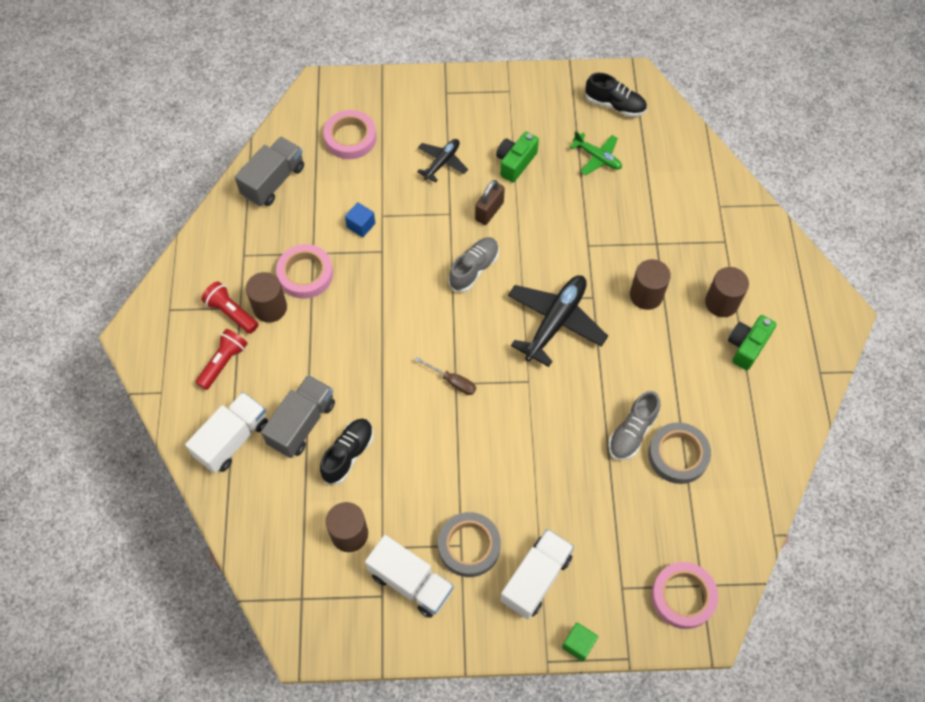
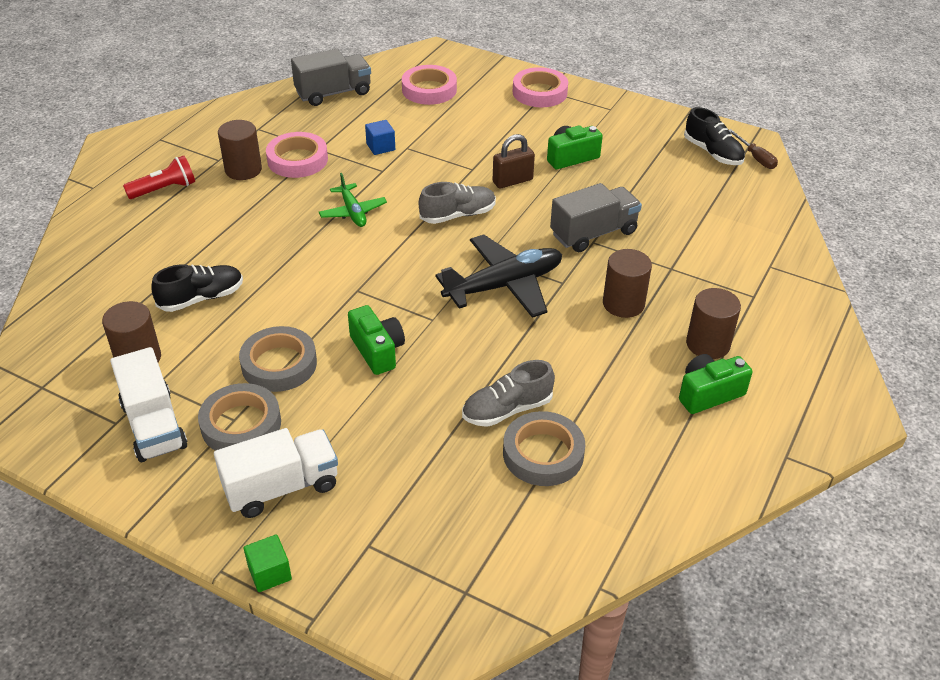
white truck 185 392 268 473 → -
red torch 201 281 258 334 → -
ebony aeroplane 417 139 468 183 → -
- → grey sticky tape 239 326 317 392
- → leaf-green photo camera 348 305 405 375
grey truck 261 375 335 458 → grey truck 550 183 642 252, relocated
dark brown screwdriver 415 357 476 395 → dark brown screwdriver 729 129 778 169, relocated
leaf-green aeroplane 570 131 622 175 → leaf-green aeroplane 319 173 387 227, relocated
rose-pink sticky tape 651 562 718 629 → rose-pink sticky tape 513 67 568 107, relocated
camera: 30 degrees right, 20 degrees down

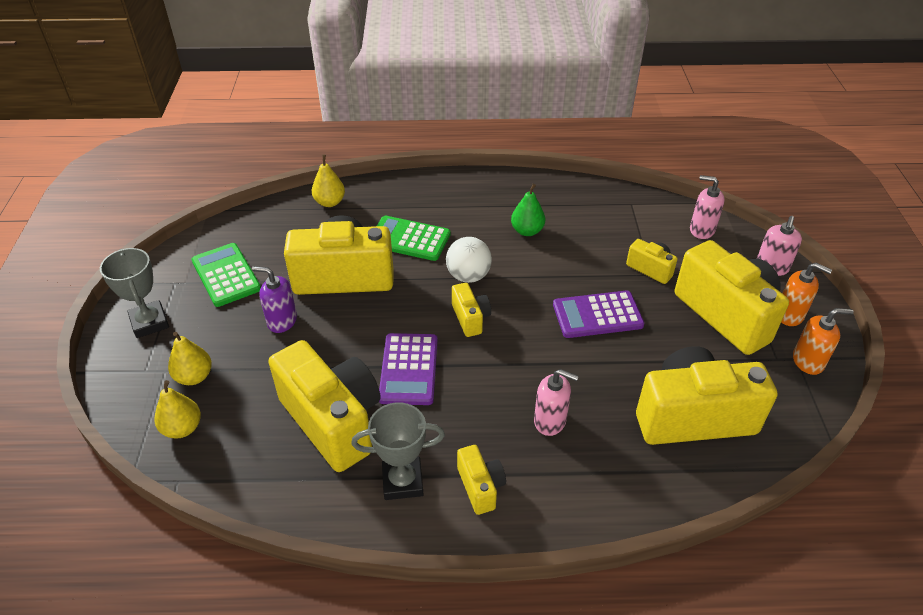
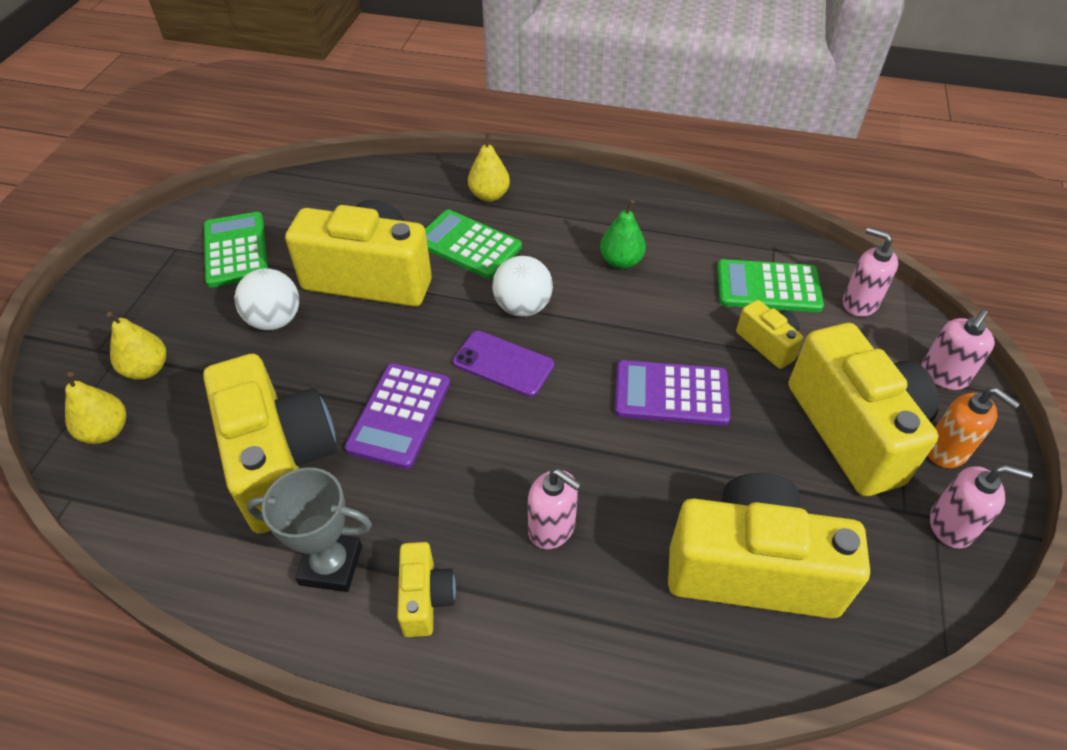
grey prize cup 100 248 169 338 → -
- → leaf-green calculator 717 259 824 312
golden pear fruit 312 155 345 207 → golden pear fruit 468 133 510 202, relocated
purple soap dispenser 252 266 297 333 → white play ball 234 268 299 330
golden photo camera 452 283 491 337 → purple phone 453 331 554 397
orange soap dispenser 793 308 854 375 → rose-pink soap dispenser 930 465 1033 549
camera: 15 degrees right, 5 degrees up

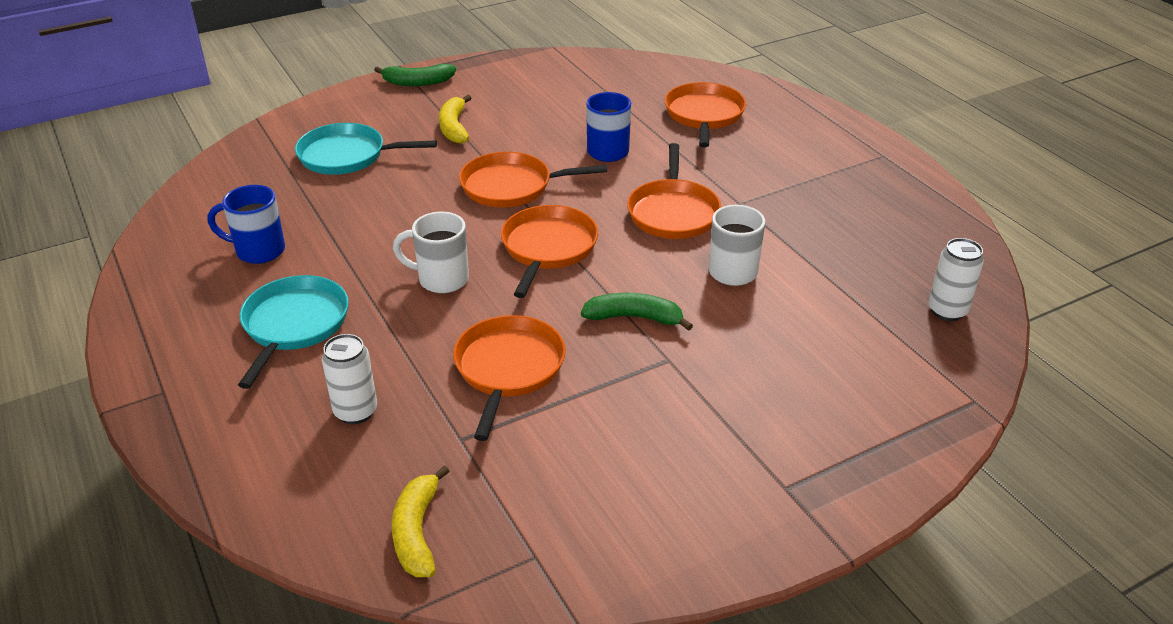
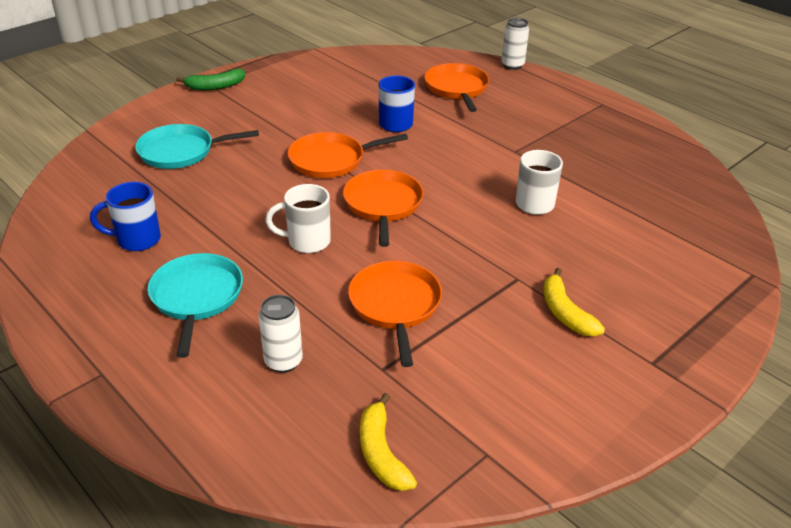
leaf-green toy banana 581 293 693 331 → -
orange pan 627 143 722 239 → -
golden toy banana 439 95 471 144 → golden toy banana 543 268 605 336, relocated
white can 928 238 984 321 → white can 502 18 529 70, relocated
camera: 15 degrees left, 0 degrees up

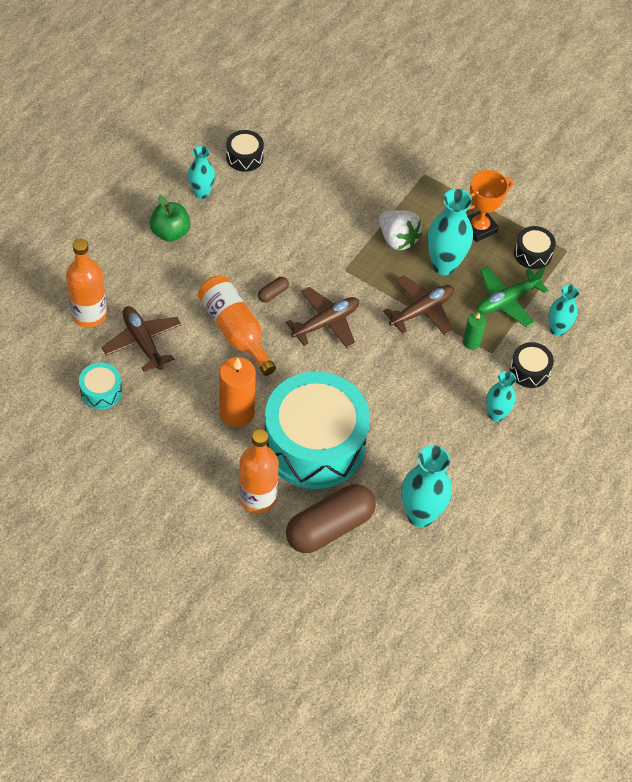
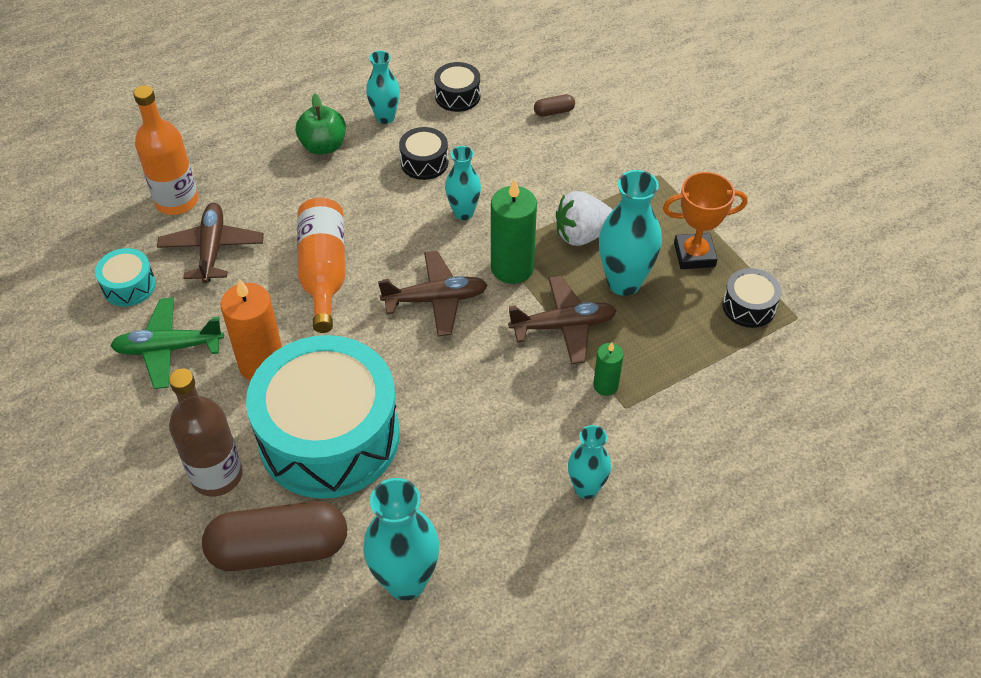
- → leaf-green pillar candle 491 178 537 284
dark brown pill 258 277 289 303 → dark brown pill 534 94 575 117, relocated
leaf-green aeroplane 477 266 549 328 → leaf-green aeroplane 110 297 224 389, relocated
ebony snare drum 510 342 554 388 → ebony snare drum 399 127 448 180, relocated
aqua tall vase 549 285 579 336 → aqua tall vase 445 146 481 220, relocated
orange bottle 239 429 279 513 → dark brown bottle 169 369 243 497
white berry 379 210 422 250 → white berry 556 191 613 246, 90 degrees clockwise
camera: 30 degrees right, 5 degrees down

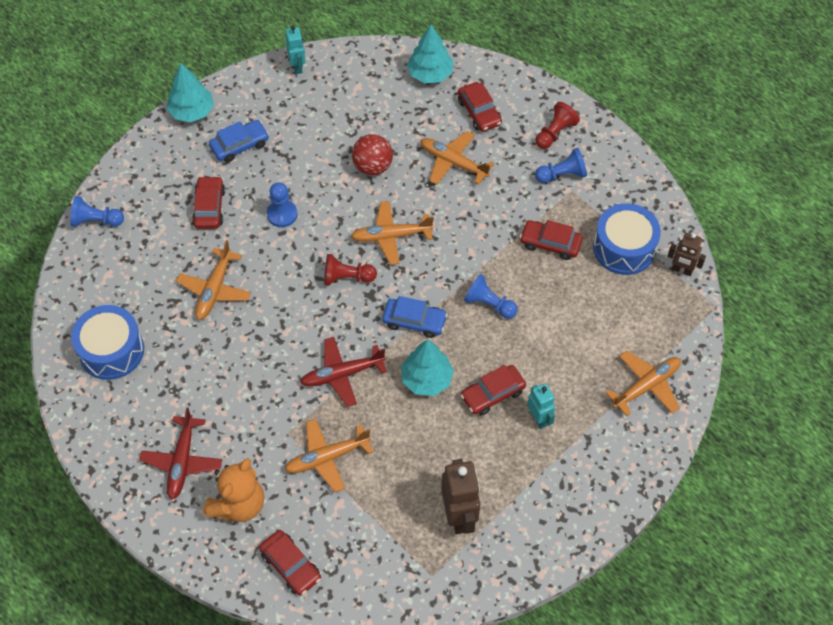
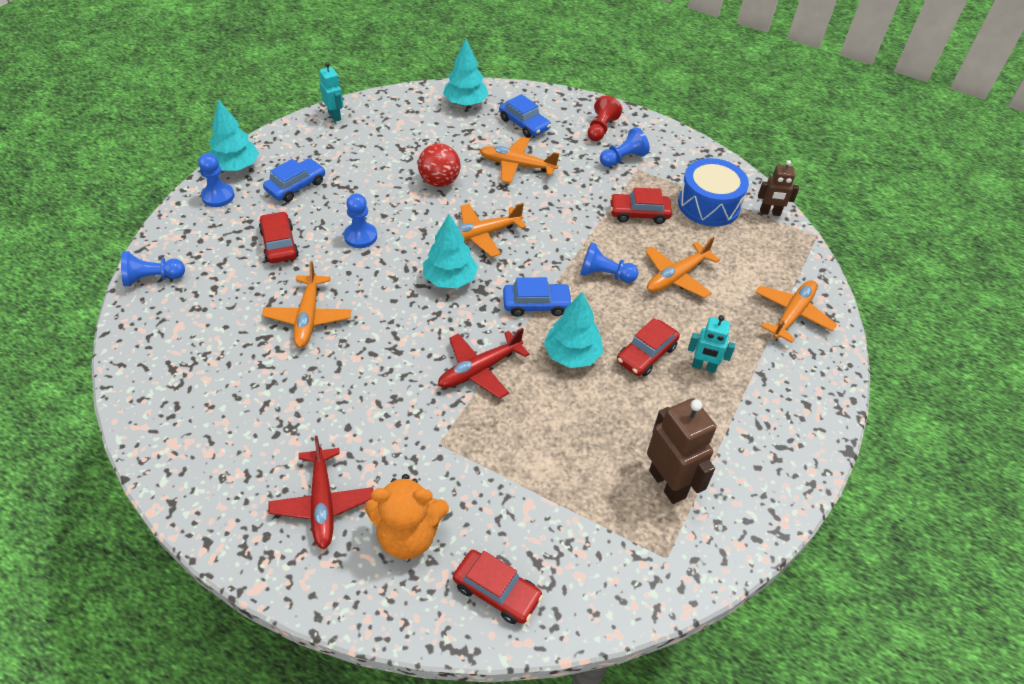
blue snare drum 71 305 144 380 → -
- → blue chess pawn 198 153 235 207
orange aeroplane 285 419 373 492 → orange aeroplane 645 237 720 298, relocated
red chess pawn 324 254 377 285 → aqua toy tree 423 214 478 288
red toy car 458 82 502 132 → blue toy car 499 94 551 138
orange teddy bear 203 458 264 522 → orange teddy bear 365 474 449 559, 75 degrees clockwise
aqua robot 527 383 555 429 → aqua robot 688 315 735 373, 150 degrees clockwise
camera: 20 degrees left, 10 degrees down

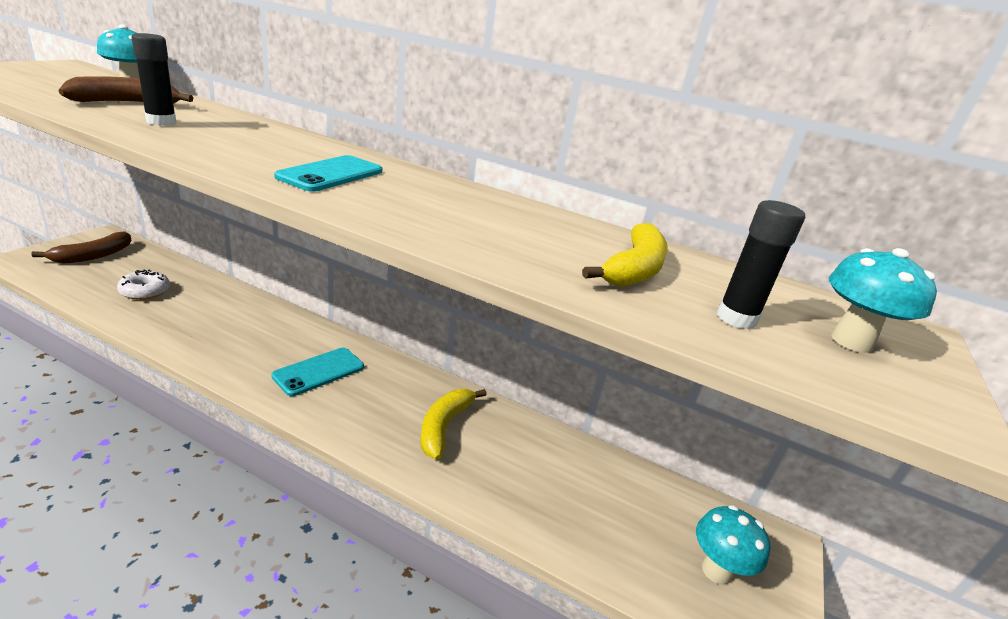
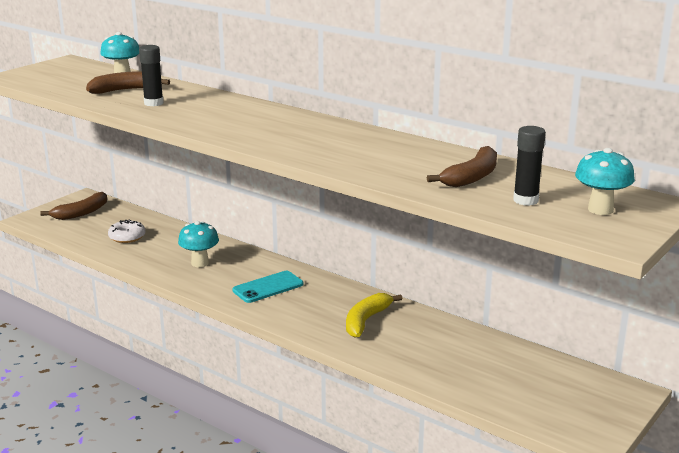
aqua phone 274 155 382 192 → -
aqua toadstool 696 505 770 585 → aqua toadstool 178 221 219 267, relocated
golden toy banana 582 223 668 287 → dark brown toy banana 427 146 497 187
camera: 15 degrees right, 5 degrees down

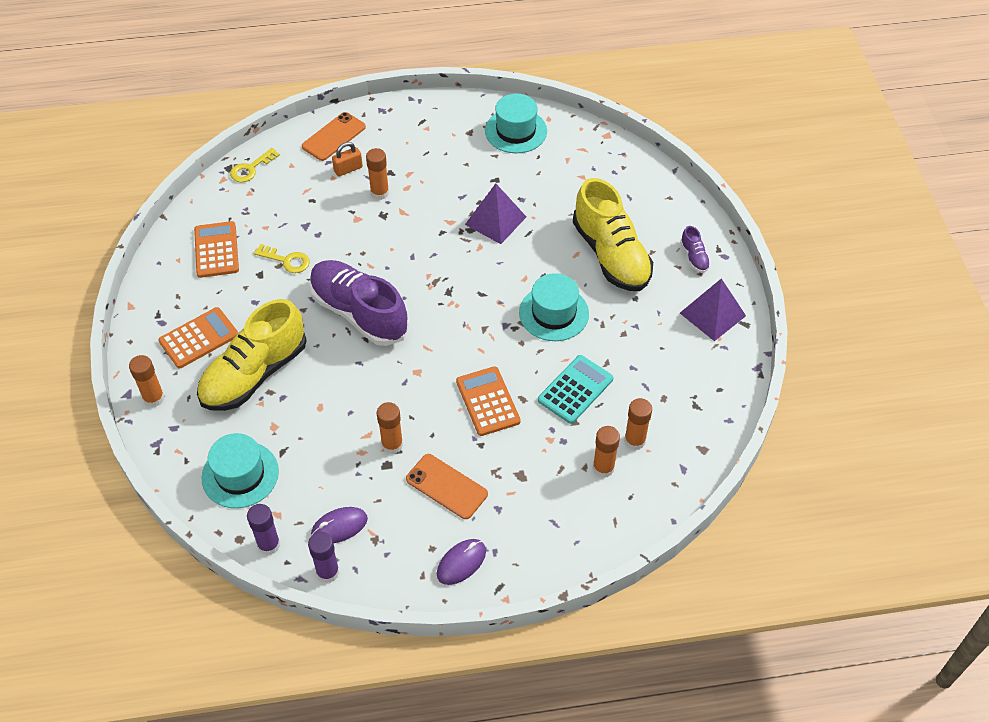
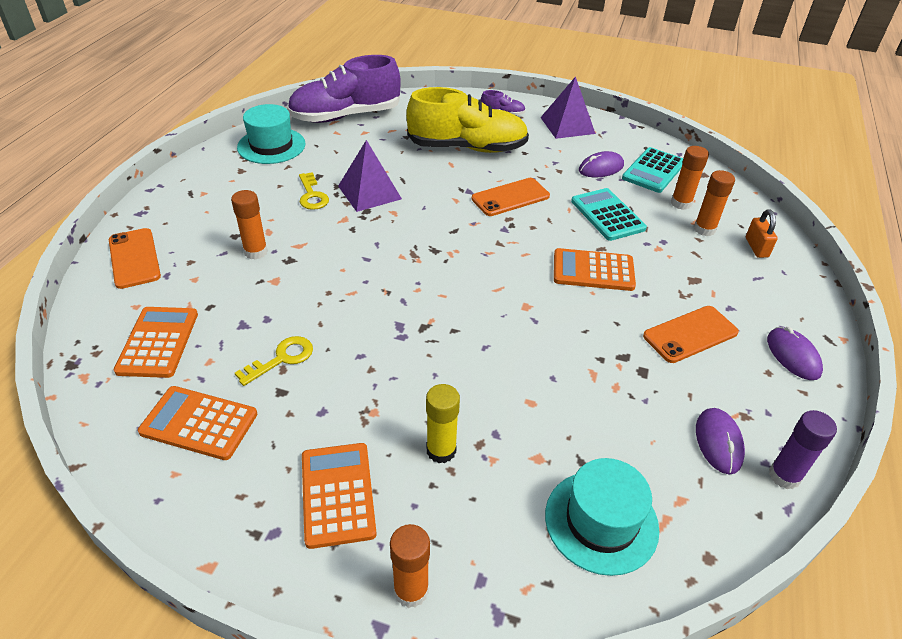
purple stick of glue 247 504 280 555 → -
orange stick of glue 377 402 403 454 → -
- → orange calculator 114 307 198 378
- → purple mouse 579 151 624 177
- → aqua calculator 622 147 683 193
golden key 230 148 280 182 → golden key 299 172 329 210, relocated
purple sneaker 309 260 409 346 → purple sneaker 287 55 401 123, relocated
orange lock 332 142 363 177 → orange lock 746 209 778 258, relocated
golden sneaker 197 299 307 411 → golden stick of glue 426 384 460 463
aqua top hat 519 273 589 341 → orange phone 472 178 550 216
camera: 65 degrees left, 10 degrees down

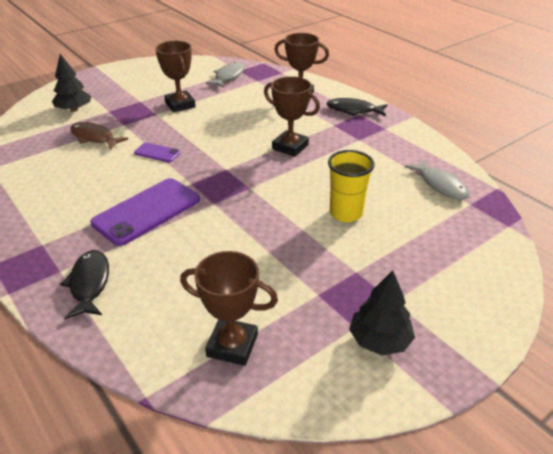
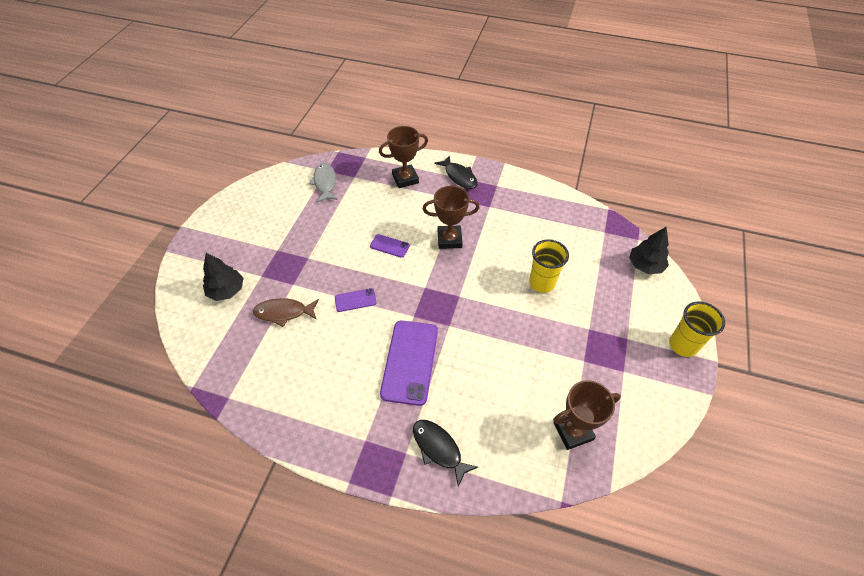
dark brown prize cup 155 41 196 112 → -
grey fish 405 159 469 200 → -
- → purple phone 370 234 410 258
- → golden cup 669 302 725 357
ebony toy tree 349 270 415 355 → ebony toy tree 629 227 669 274, relocated
ebony fish 327 98 387 116 → ebony fish 435 155 478 189, 105 degrees counterclockwise
camera: 35 degrees left, 15 degrees up

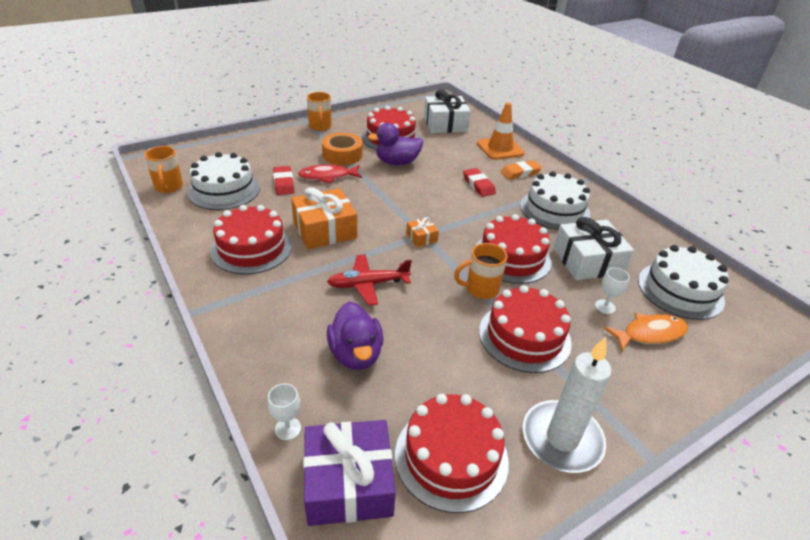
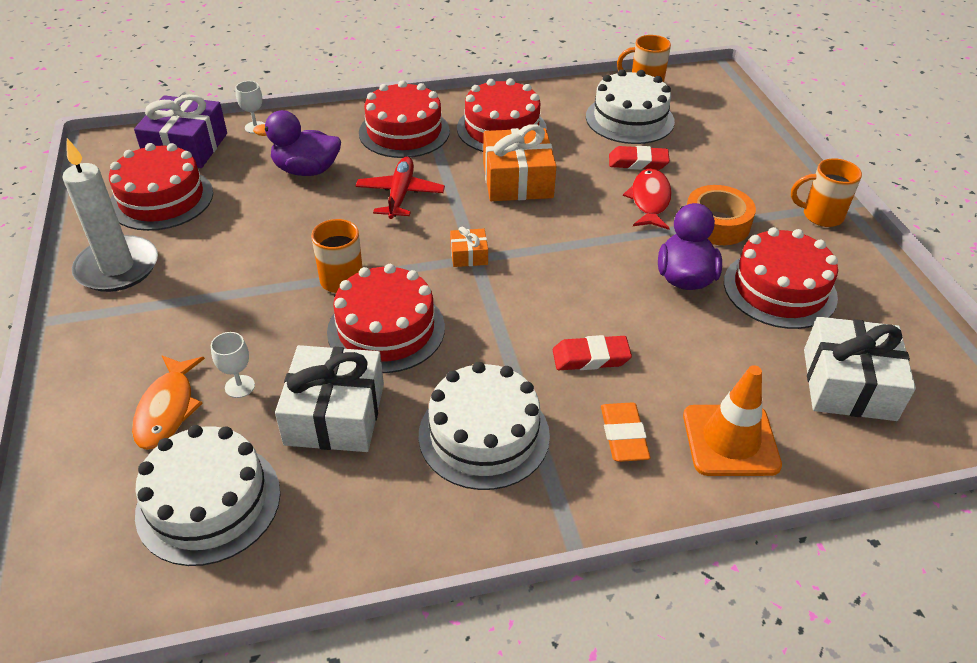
red cake 479 285 572 373 → red cake 359 80 450 158, relocated
camera: 110 degrees right, 5 degrees up

